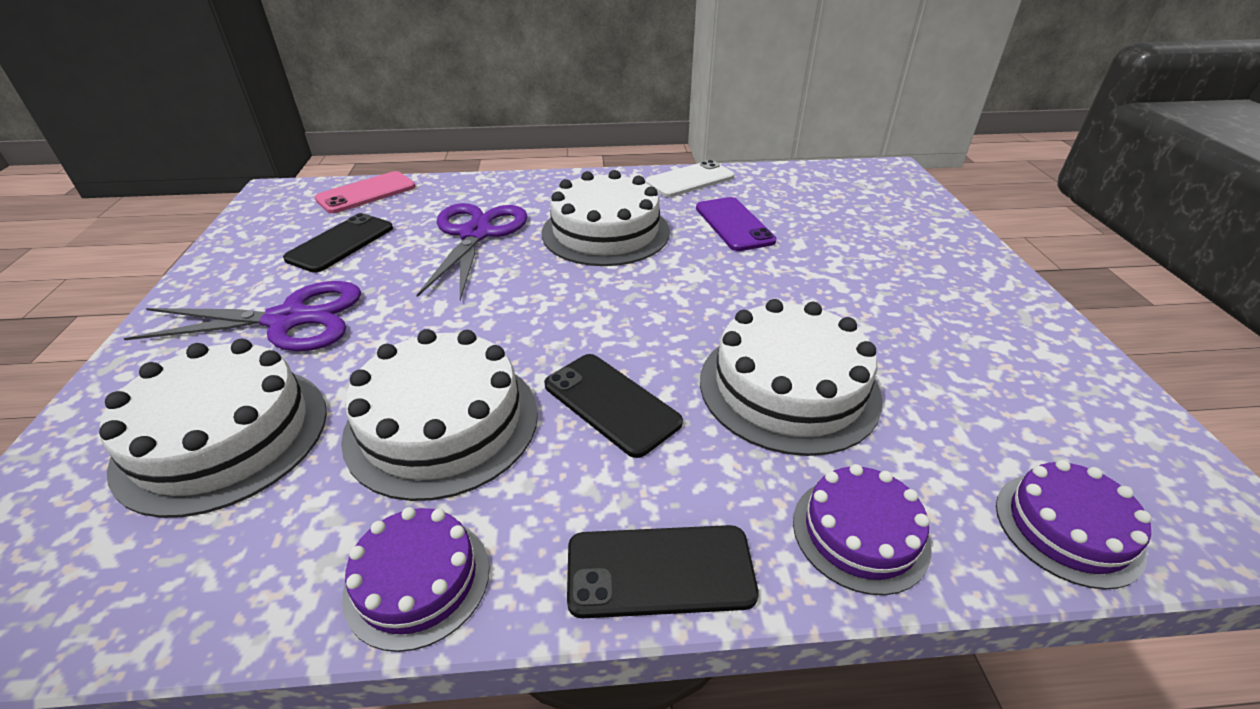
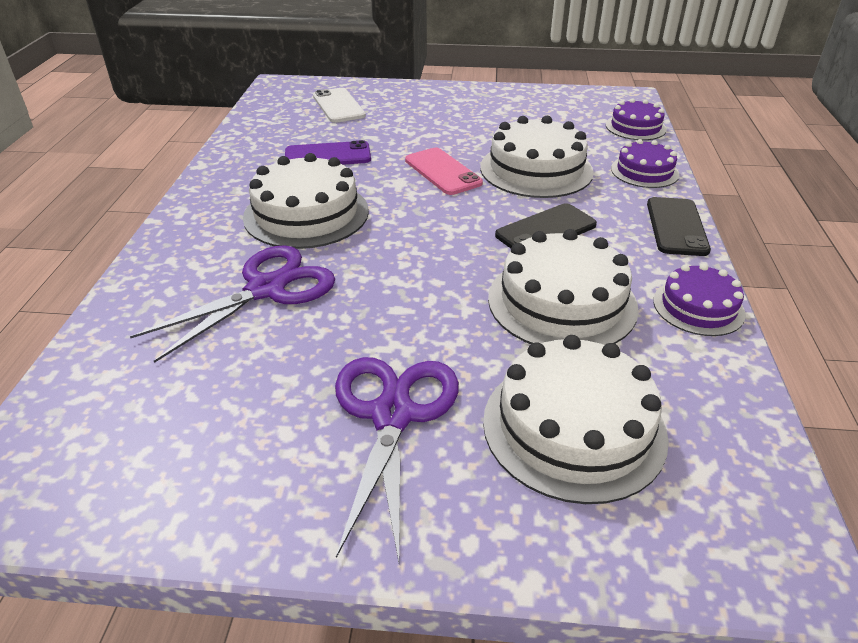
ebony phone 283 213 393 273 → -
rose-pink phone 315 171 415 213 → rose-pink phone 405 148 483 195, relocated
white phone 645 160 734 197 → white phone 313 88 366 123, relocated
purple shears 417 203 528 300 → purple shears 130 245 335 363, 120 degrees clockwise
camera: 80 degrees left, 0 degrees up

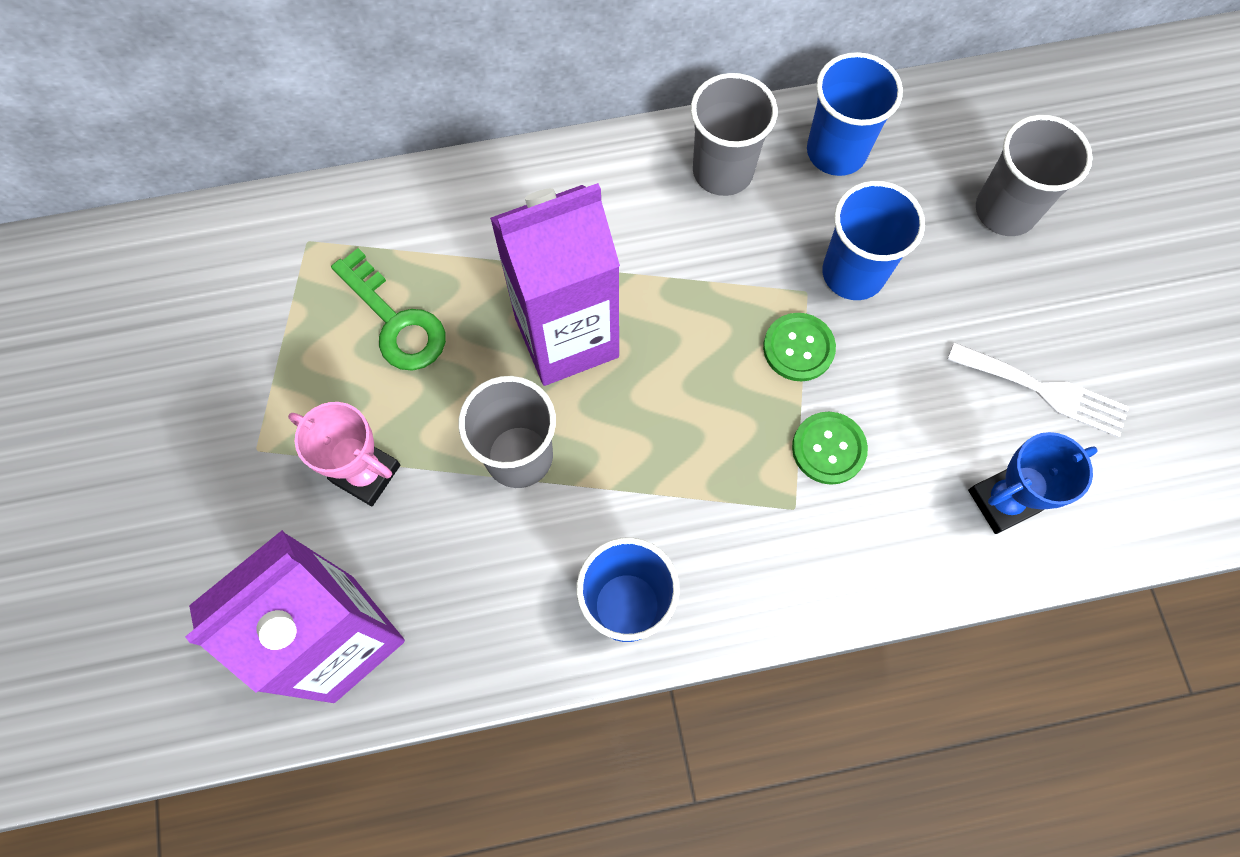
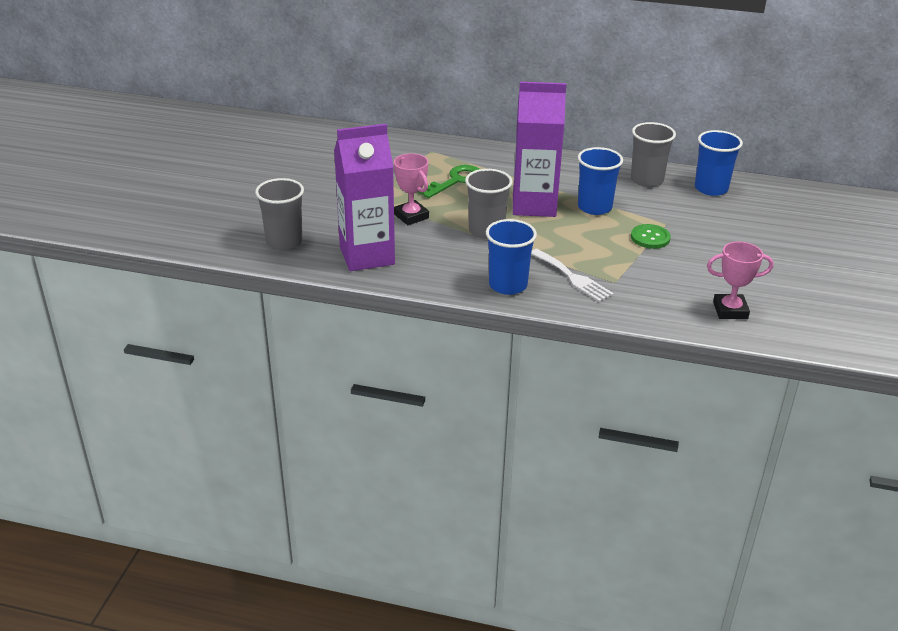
leaf-green button 792 412 868 485 → -
blue cup 822 181 925 300 → blue cup 578 147 623 215, relocated
white table fork 947 342 1129 438 → white table fork 531 249 614 302, relocated
grey cup 976 115 1093 236 → grey cup 255 178 304 250, relocated
blue prize cup 968 432 1098 534 → rose-pink prize cup 707 241 774 319
leaf-green key 331 248 446 371 → leaf-green key 418 165 479 198, 120 degrees counterclockwise
camera: 25 degrees right, 35 degrees down

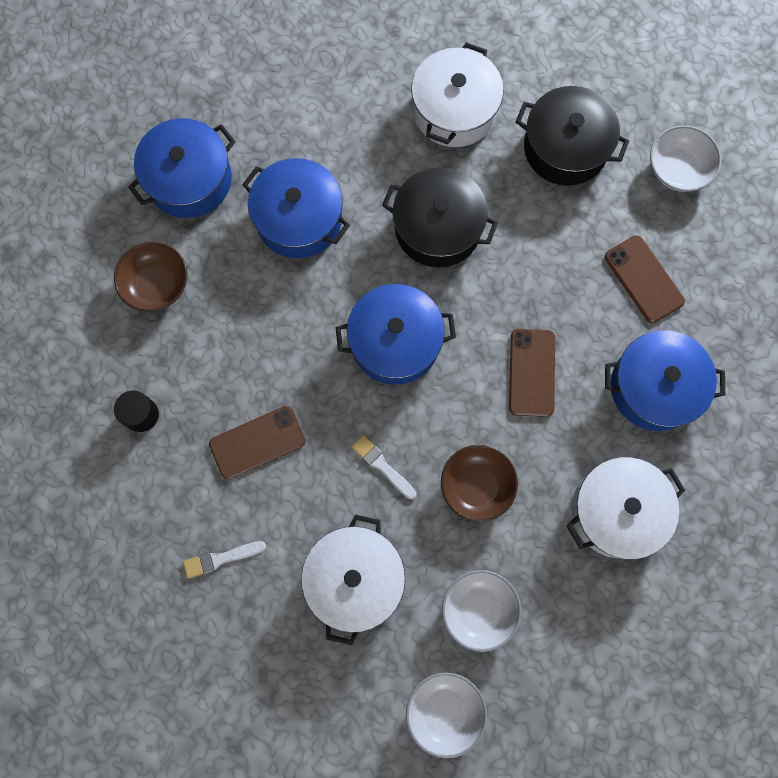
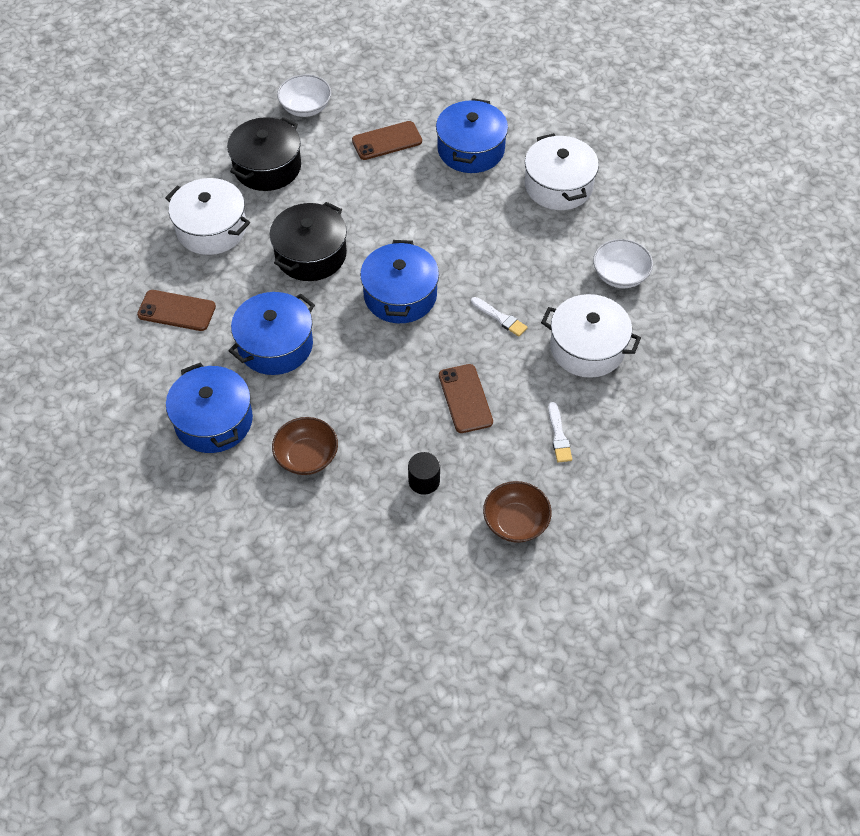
white bowl 406 673 487 759 → -
dark brown bowl 441 445 518 522 → dark brown bowl 483 481 552 543, relocated
dark brown phone 509 329 555 417 → dark brown phone 137 290 216 331, relocated
white paint brush 351 435 416 499 → white paint brush 471 297 528 337, 105 degrees counterclockwise
camera: 80 degrees left, 20 degrees down

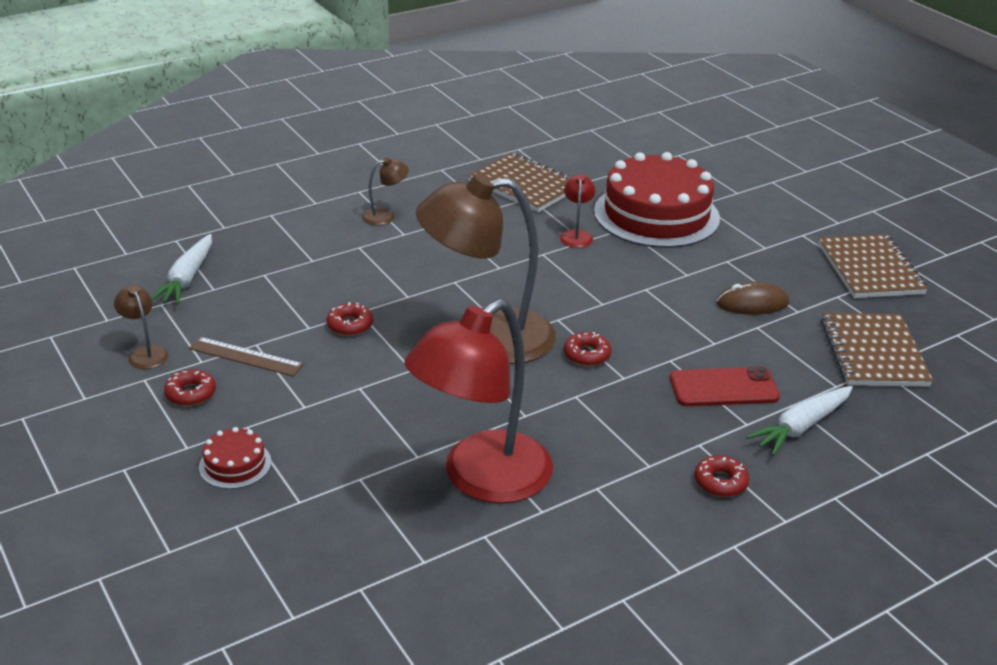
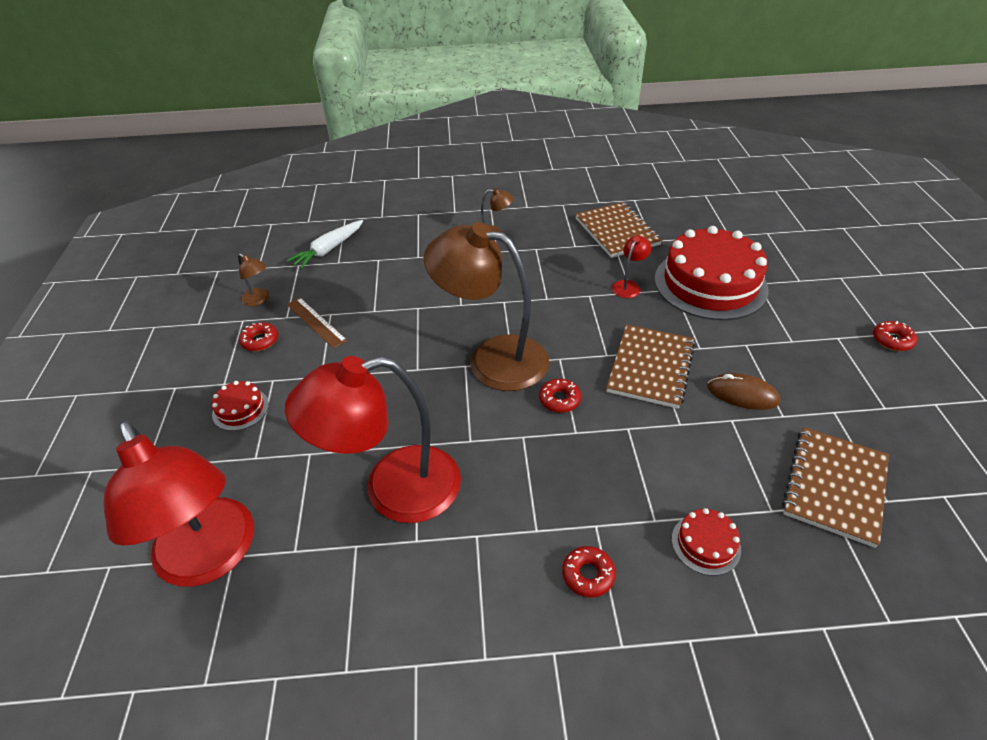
red phone 670 367 780 406 → -
- → red reading lamp 104 421 254 587
red doughnut 327 302 373 336 → red doughnut 873 321 917 351, relocated
dark brown exercise book 818 234 928 298 → dark brown exercise book 606 324 695 409, relocated
white root vegetable 746 386 853 456 → red cake 672 508 741 576
dark brown reading lamp 114 285 168 369 → dark brown reading lamp 238 253 269 306, 135 degrees clockwise
camera: 30 degrees right, 10 degrees up

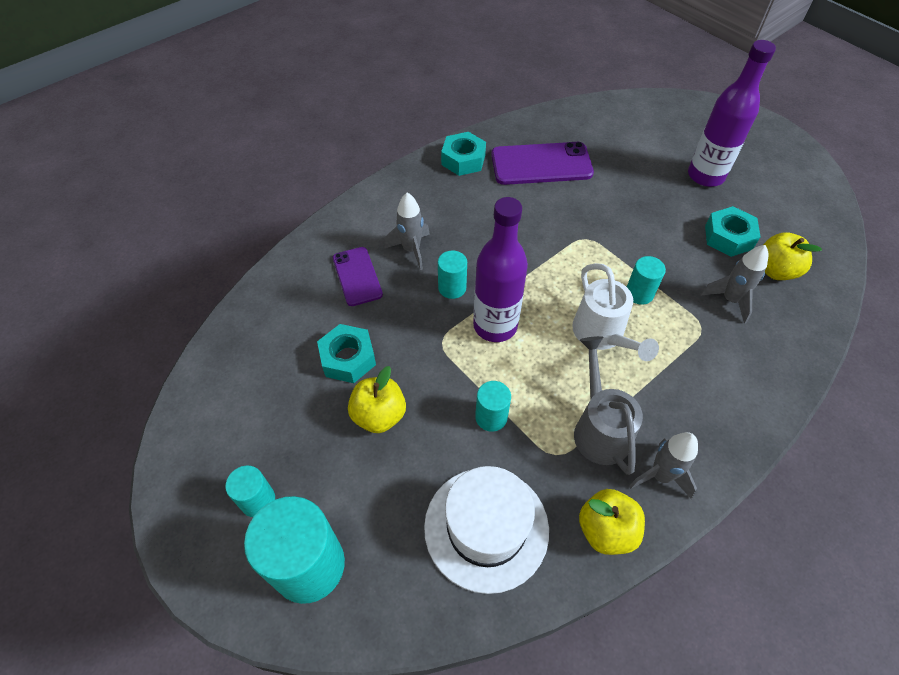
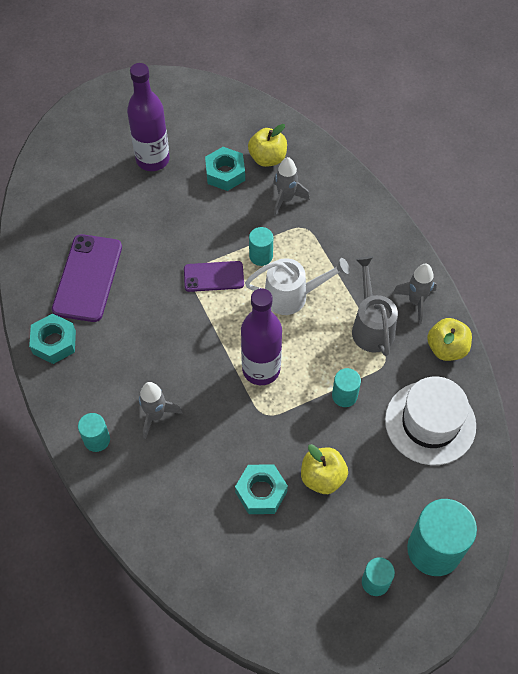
purple phone 333 247 383 306 → purple phone 184 261 244 292, relocated
aqua cylinder shape 438 250 467 299 → aqua cylinder shape 78 413 110 452, relocated
grey watering can 574 336 643 475 → grey watering can 352 256 398 356, 75 degrees clockwise
camera: 75 degrees left, 5 degrees up

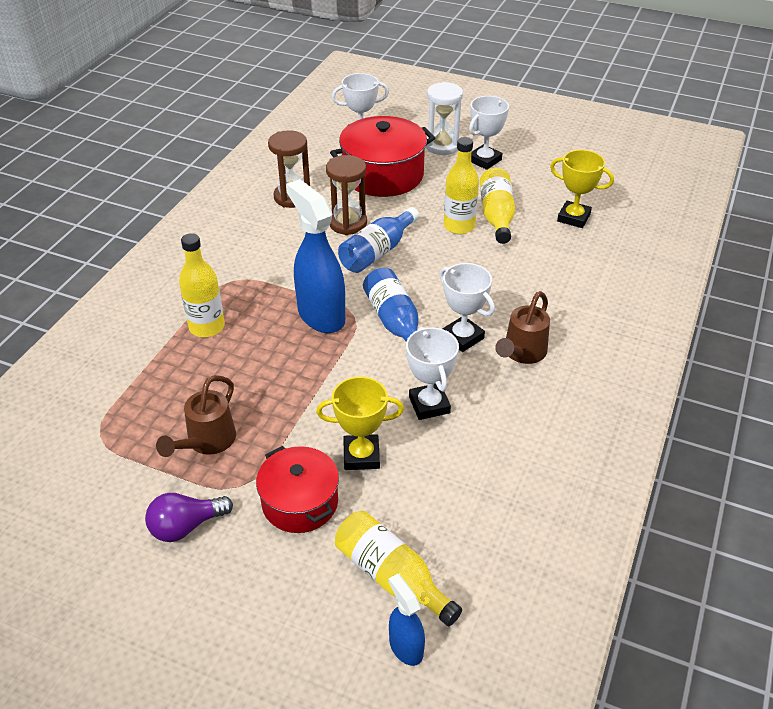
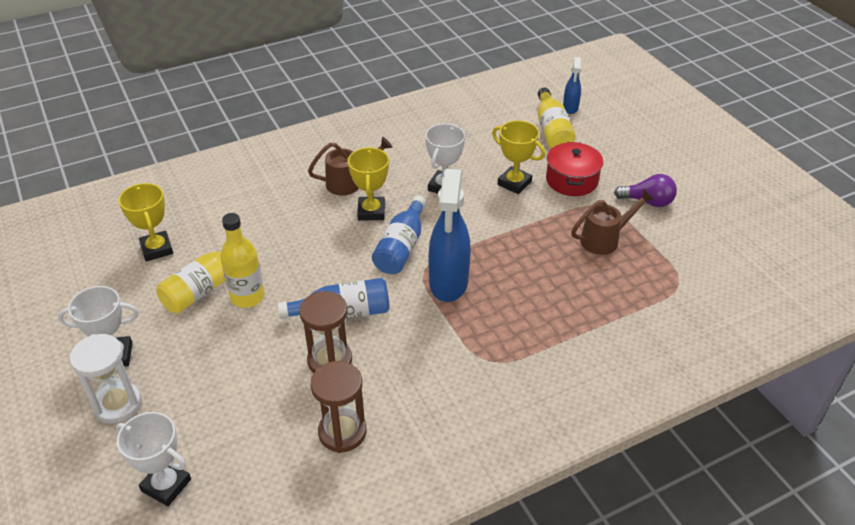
golden bottle 179 233 225 337 → -
red stockpot 330 116 435 197 → -
white prize cup 440 263 495 352 → golden prize cup 348 147 389 220
camera: 140 degrees left, 0 degrees up

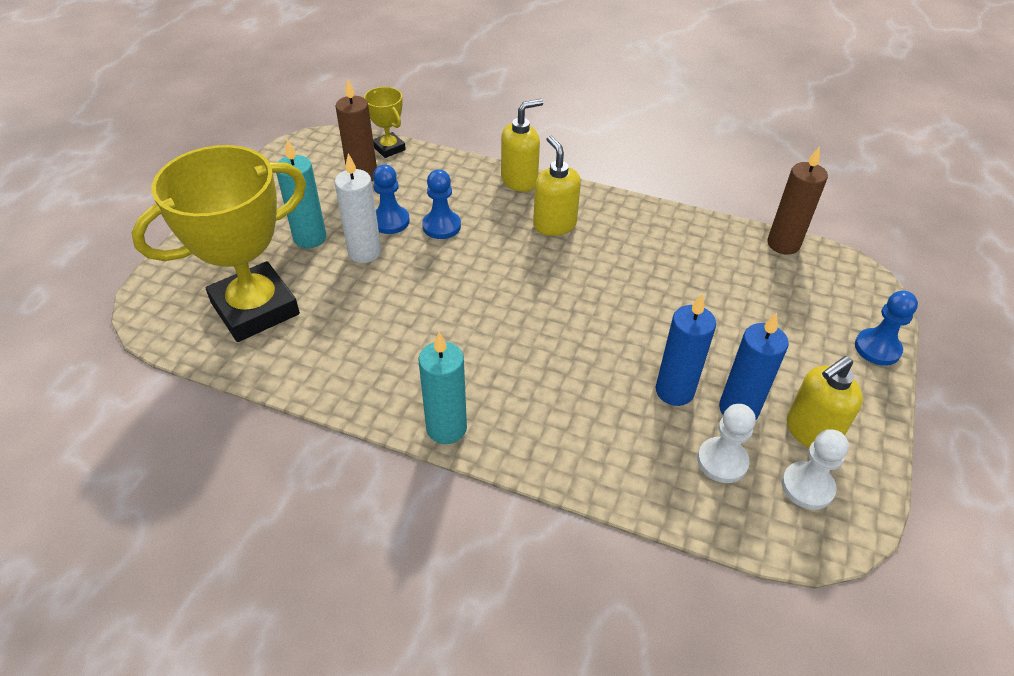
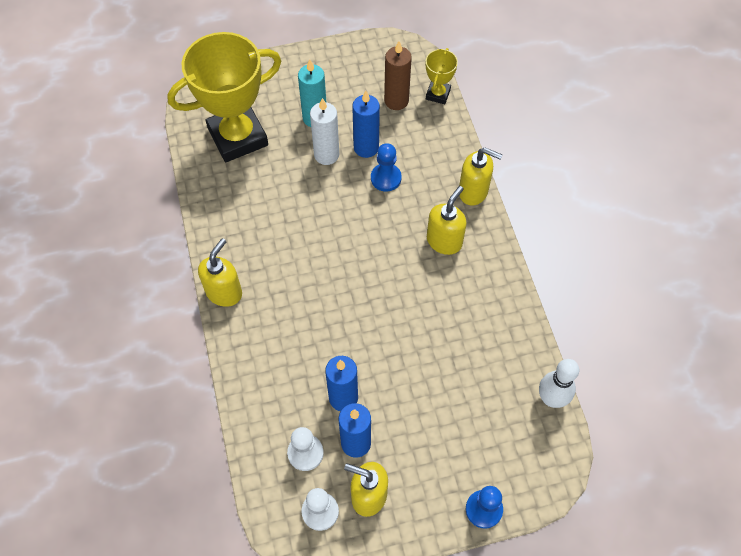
blue chess pawn 373 165 410 234 → blue pillar candle 352 91 380 158
aqua pillar candle 419 332 467 444 → golden soap dispenser 198 238 242 307
dark brown pillar candle 767 146 828 255 → white bowling pin 539 359 579 408
golden prize cup 131 145 306 342 → golden prize cup 167 32 281 162, 45 degrees counterclockwise
camera: 55 degrees right, 15 degrees up

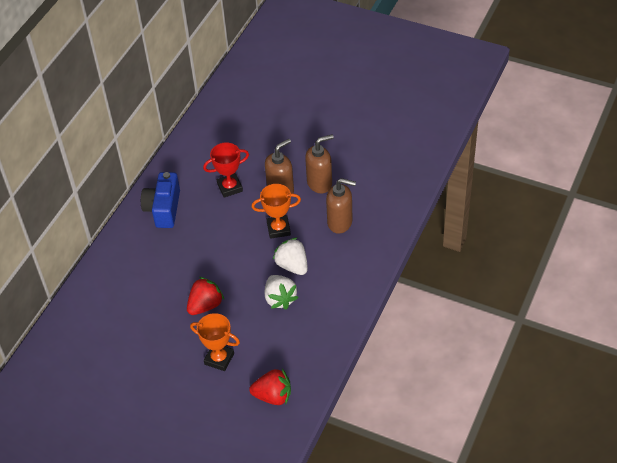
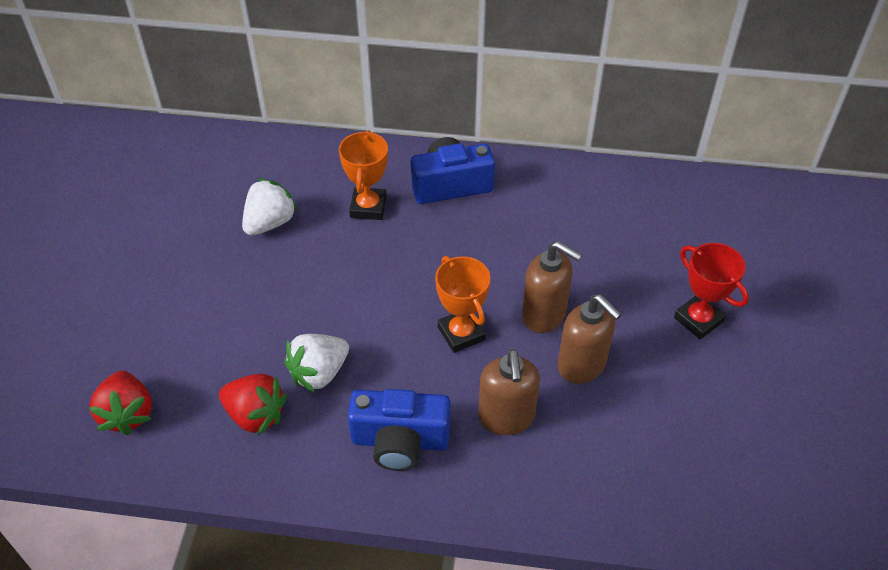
- → blue photo camera 348 389 450 471
red berry 187 277 224 315 → red berry 219 374 287 436, relocated
orange prize cup 190 313 240 371 → orange prize cup 339 130 388 220, relocated
red prize cup 203 142 249 198 → red prize cup 674 243 749 339, relocated
white berry 273 237 308 275 → white berry 242 178 298 235, relocated
camera: 70 degrees right, 0 degrees up

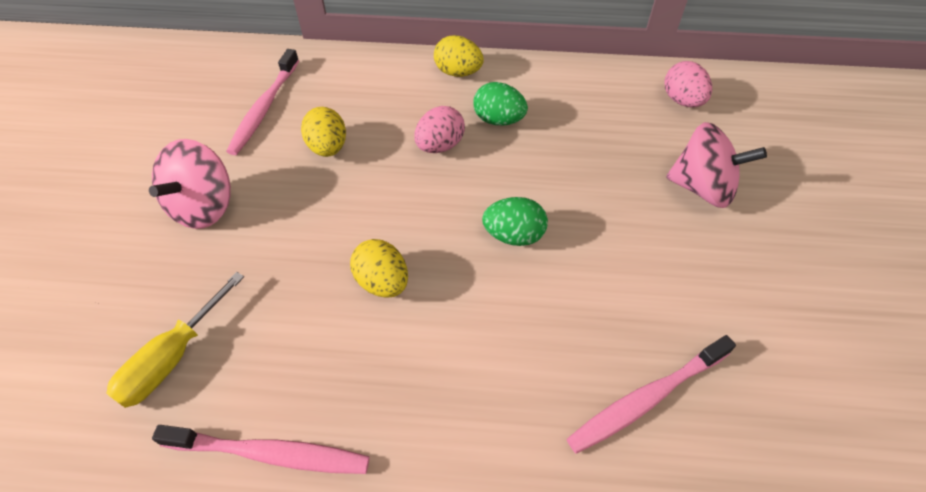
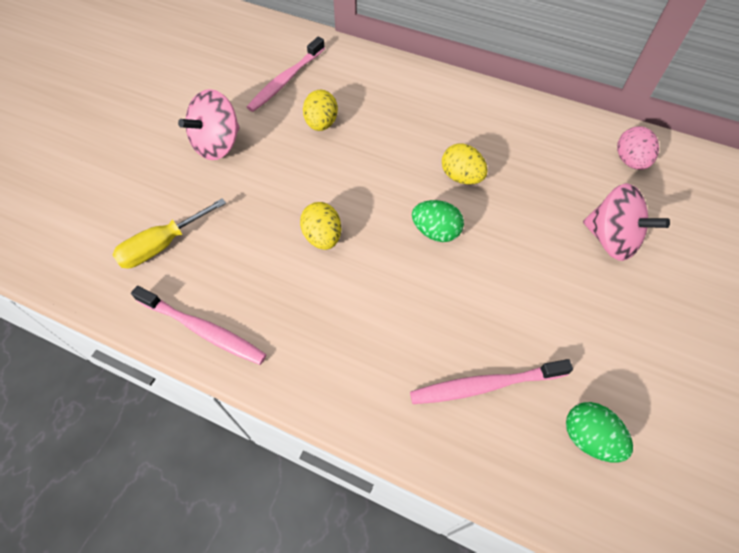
rose-pink egg 414 106 465 153 → -
golden egg 434 35 484 77 → golden egg 442 143 488 185, relocated
leaf-green egg 473 82 528 126 → leaf-green egg 566 402 633 463, relocated
camera: 20 degrees right, 5 degrees up

